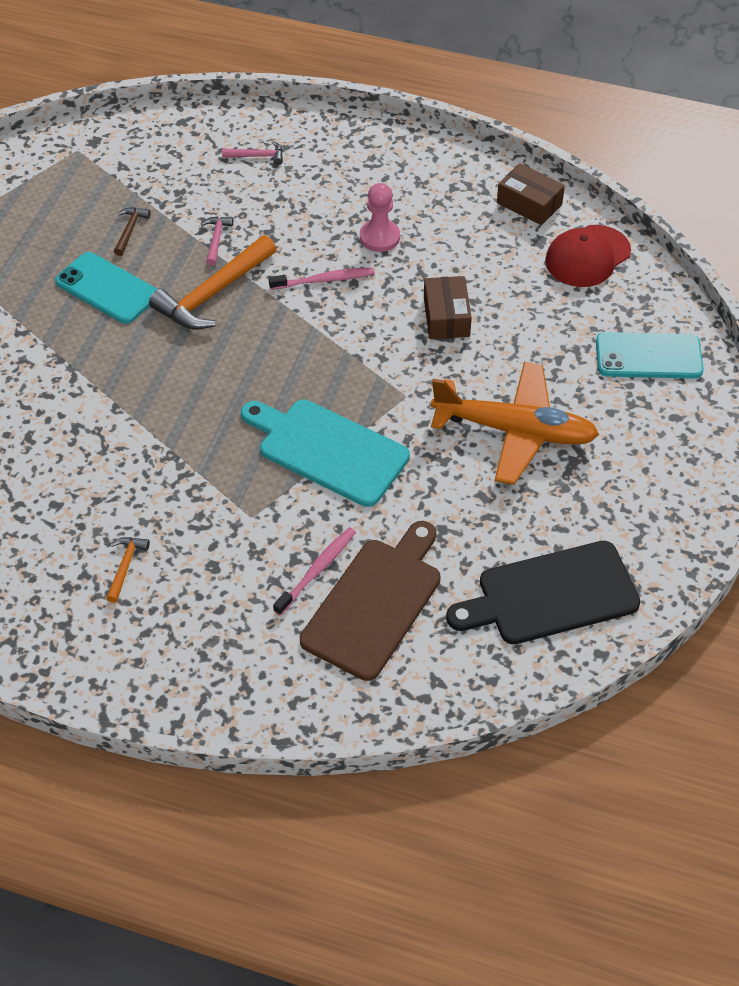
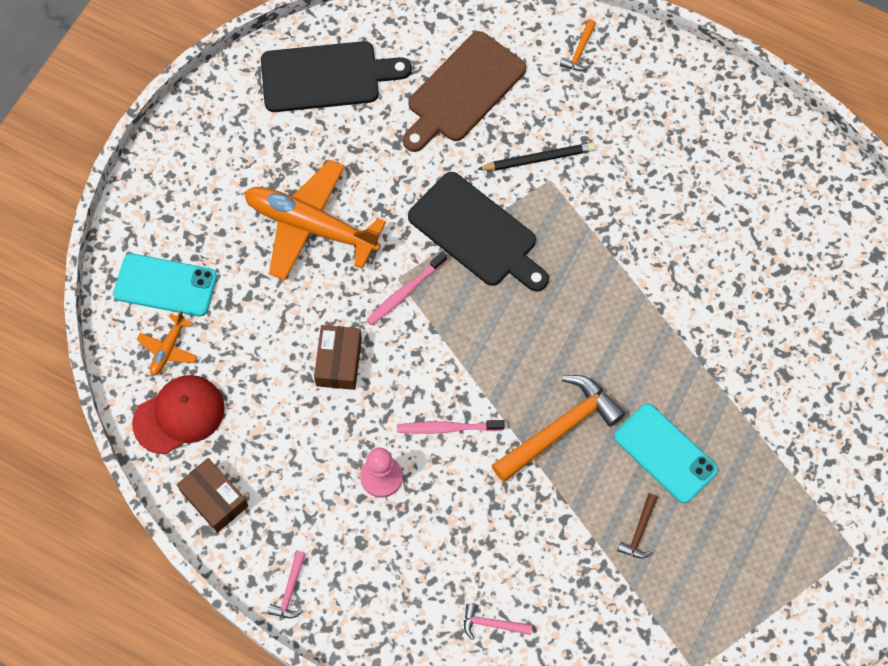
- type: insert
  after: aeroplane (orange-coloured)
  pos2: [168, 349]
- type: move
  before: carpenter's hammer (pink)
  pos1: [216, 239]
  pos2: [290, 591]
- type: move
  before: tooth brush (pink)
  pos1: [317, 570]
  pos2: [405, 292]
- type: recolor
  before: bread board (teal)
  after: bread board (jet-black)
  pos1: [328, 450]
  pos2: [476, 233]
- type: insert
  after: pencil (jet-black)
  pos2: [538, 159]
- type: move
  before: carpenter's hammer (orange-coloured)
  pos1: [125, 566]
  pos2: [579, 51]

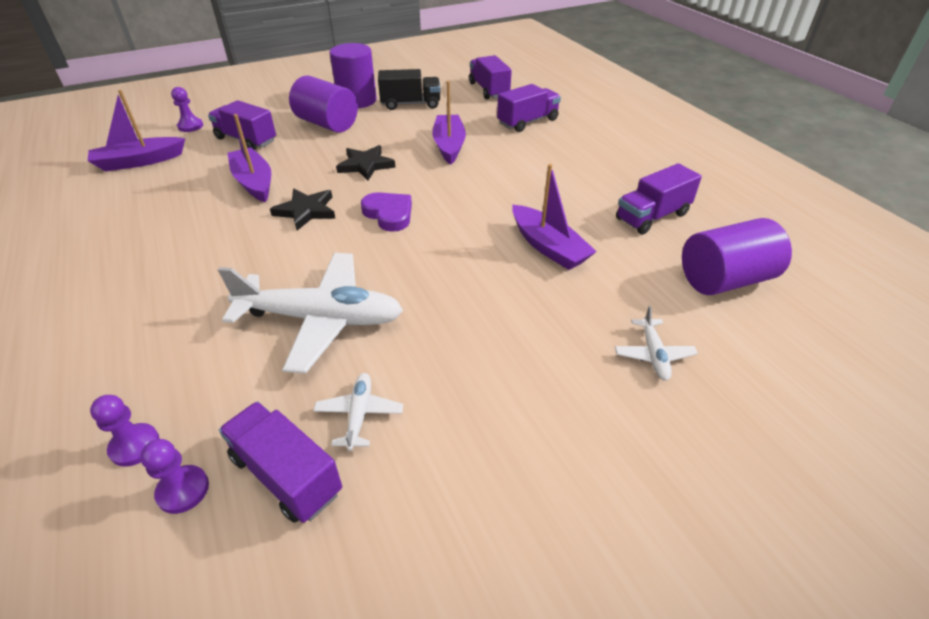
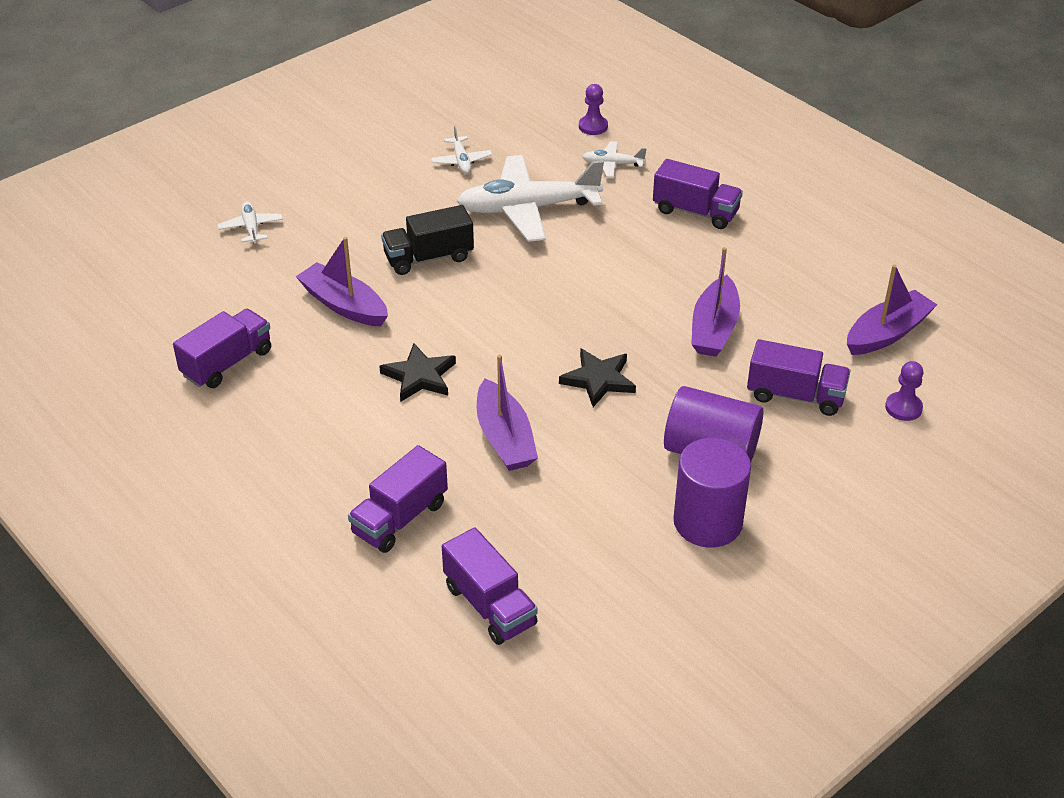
- type: move
  before: star shape (jet-black)
  pos1: [306, 211]
  pos2: [419, 376]
- type: move
  before: toy truck (jet-black)
  pos1: [410, 104]
  pos2: [428, 257]
- type: insert
  after: aeroplane (pure white)
  pos2: [612, 164]
- type: move
  before: toy truck (royal purple)
  pos1: [286, 475]
  pos2: [695, 212]
- type: rotate
  before: sailboat (royal purple)
  pos1: [254, 182]
  pos2: [714, 328]
  turn: 60
- type: delete
  before: pawn (royal purple)
  pos1: [183, 490]
- type: delete
  before: heart shape (royal purple)
  pos1: [389, 214]
- type: delete
  before: cylinder (royal purple)
  pos1: [724, 280]

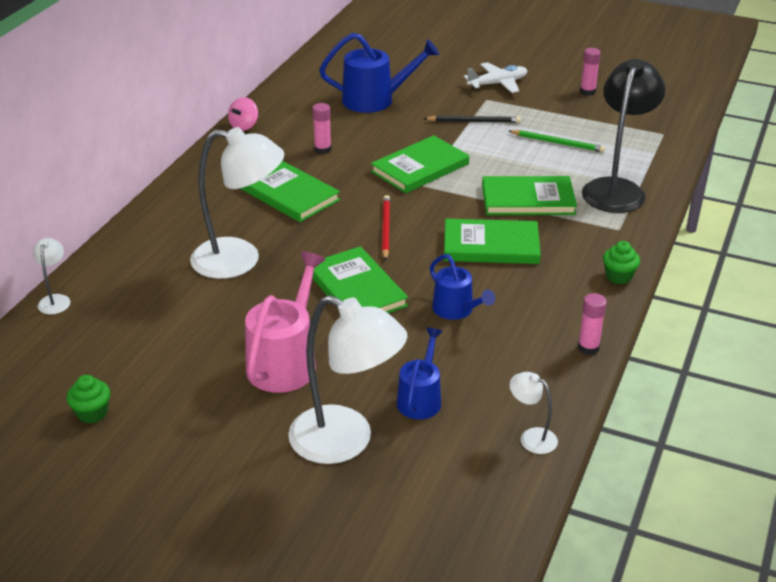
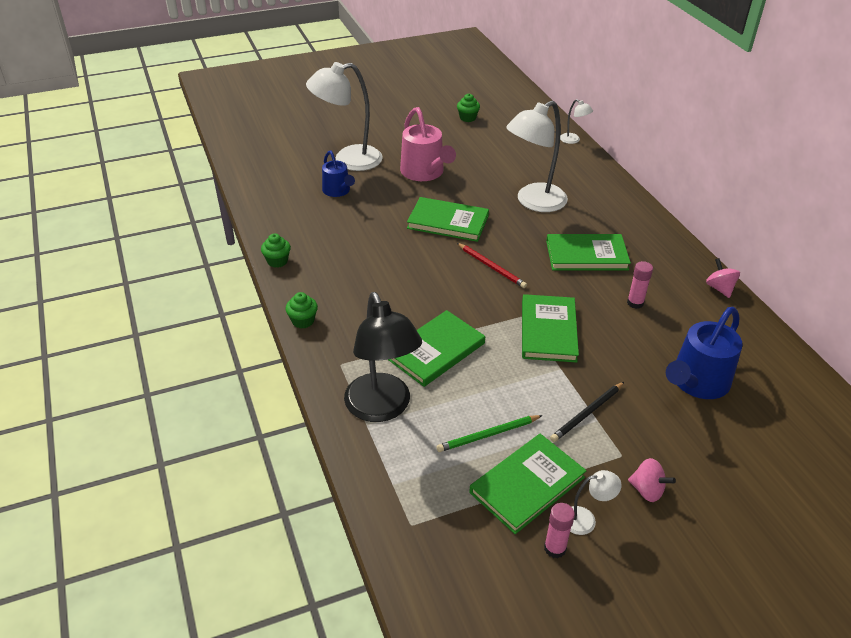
- type: replace
  before: stick of glue (pink)
  after: cupcake (green)
  pos1: [588, 348]
  pos2: [277, 261]
- type: move
  before: hardcover (green)
  pos1: [491, 245]
  pos2: [527, 485]
- type: move
  before: lamp (pure white)
  pos1: [531, 437]
  pos2: [586, 519]
- type: replace
  before: aeroplane (pure white)
  after: whirligig (pink)
  pos1: [497, 84]
  pos2: [647, 490]
- type: delete
  before: watering can (cobalt)
  pos1: [456, 310]

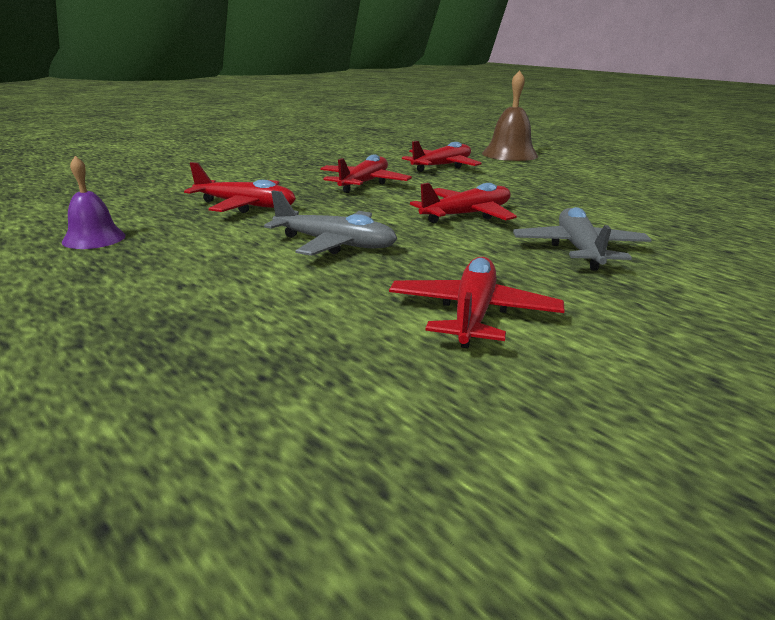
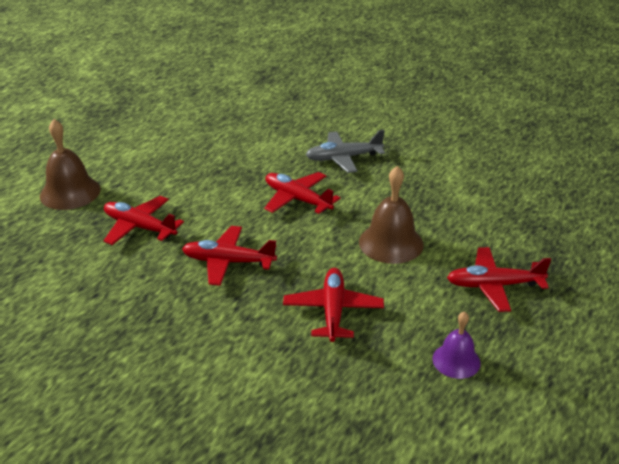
- type: replace
  before: aeroplane (grey)
  after: hand bell (dark brown)
  pos1: [335, 244]
  pos2: [391, 243]
- type: move
  before: aeroplane (scarlet)
  pos1: [473, 314]
  pos2: [494, 285]

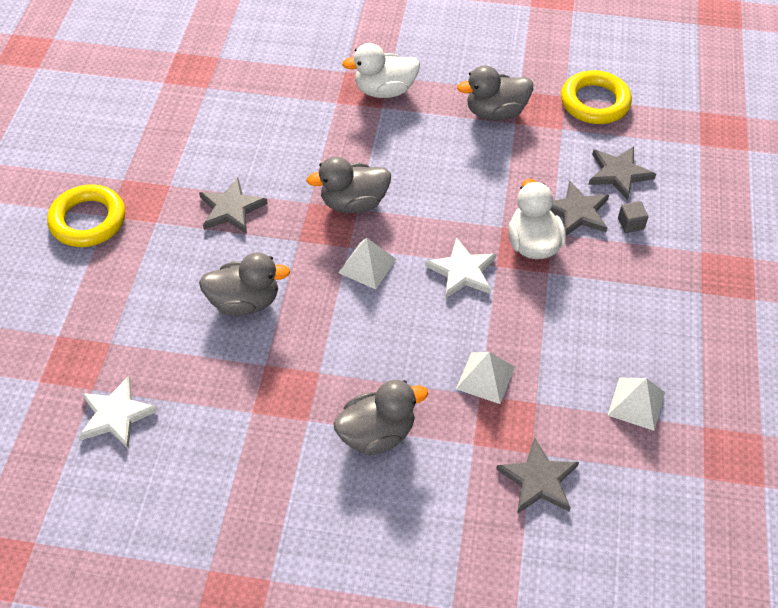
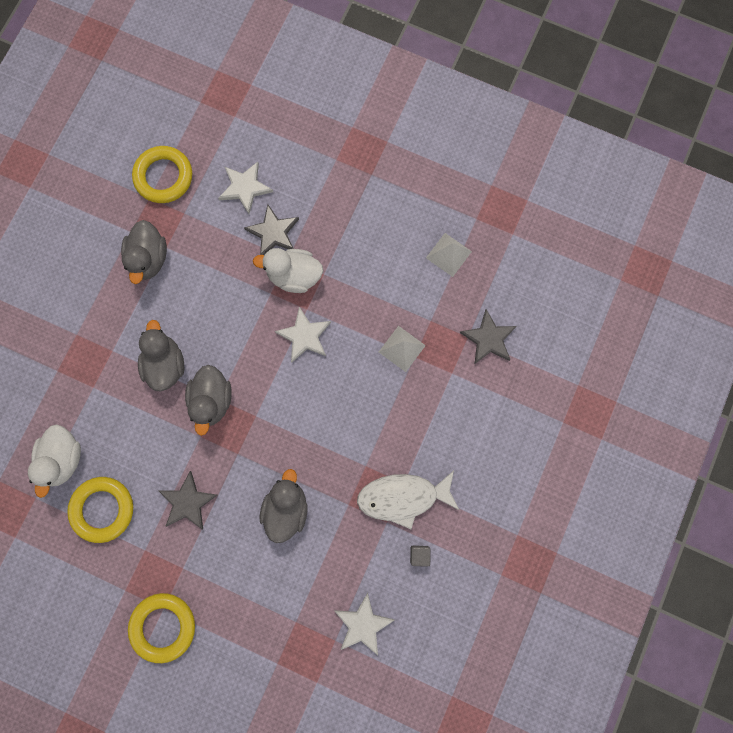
- type: move
  before: duck (pure white)
  pos1: [384, 90]
  pos2: [63, 459]
- type: insert
  after: torus (yellow)
  pos2: [103, 509]
- type: move
  before: duck (grey)
  pos1: [377, 433]
  pos2: [165, 364]
- type: recolor
  before: star shape (grey)
  after: star shape (pure white)
  pos1: [619, 174]
  pos2: [245, 188]
- type: insert
  after: toy fish (pure white)
  pos2: [403, 497]
- type: move
  before: block (grey)
  pos1: [630, 224]
  pos2: [419, 555]
- type: delete
  before: pyramid (pure white)
  pos1: [367, 266]

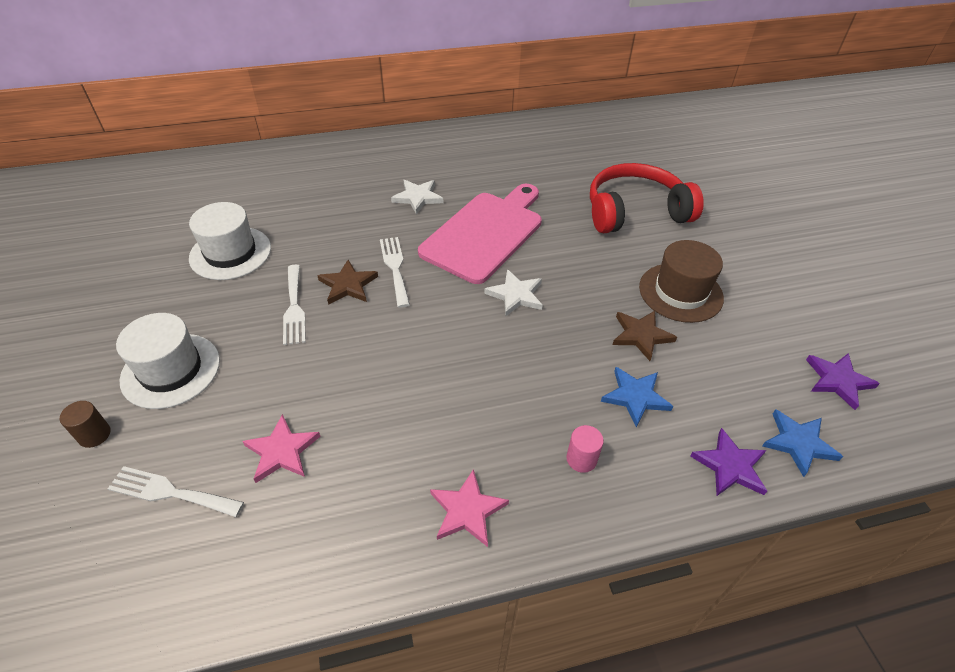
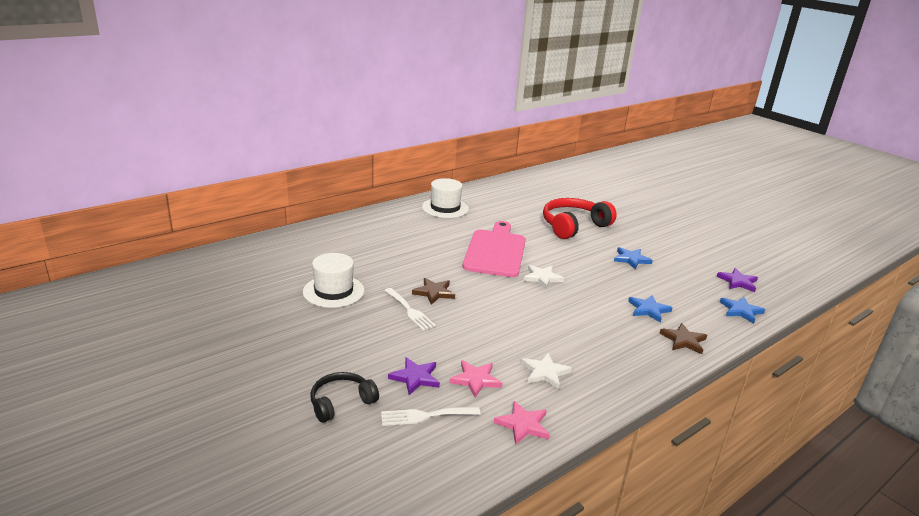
- type: replace
  before: cylinder (dark brown)
  after: headphones (jet-black)
  pos1: [94, 435]
  pos2: [341, 403]
- type: move
  before: star shape (royal purple)
  pos1: [730, 466]
  pos2: [415, 377]
- type: move
  before: top hat (pure white)
  pos1: [171, 370]
  pos2: [445, 208]
- type: move
  before: star shape (pink)
  pos1: [467, 510]
  pos2: [523, 425]
- type: move
  before: star shape (pure white)
  pos1: [418, 197]
  pos2: [545, 372]
- type: replace
  before: top hat (dark brown)
  after: star shape (cobalt)
  pos1: [680, 292]
  pos2: [631, 259]
- type: move
  before: star shape (dark brown)
  pos1: [641, 335]
  pos2: [683, 340]
- type: delete
  before: table fork (pure white)
  pos1: [395, 268]
- type: delete
  before: cylinder (pink)
  pos1: [581, 459]

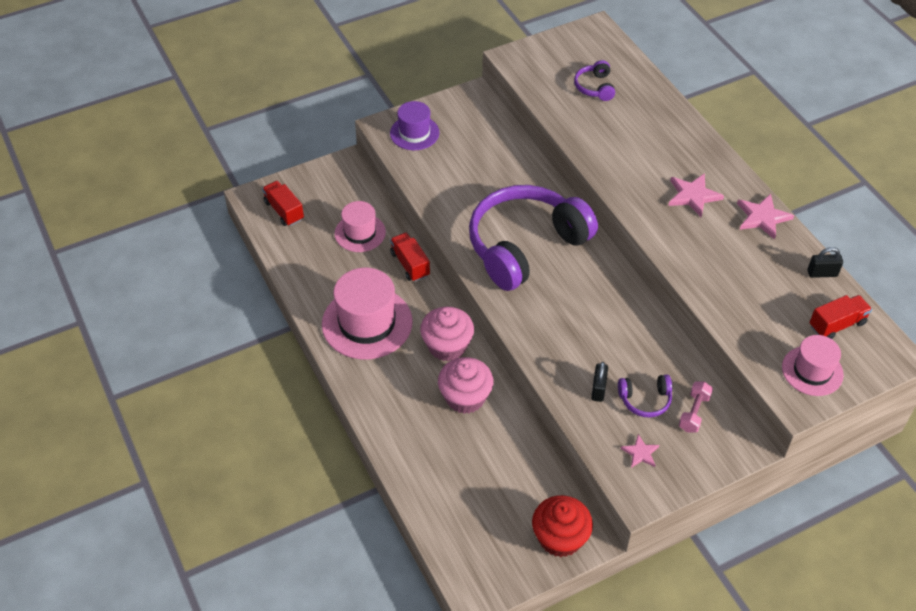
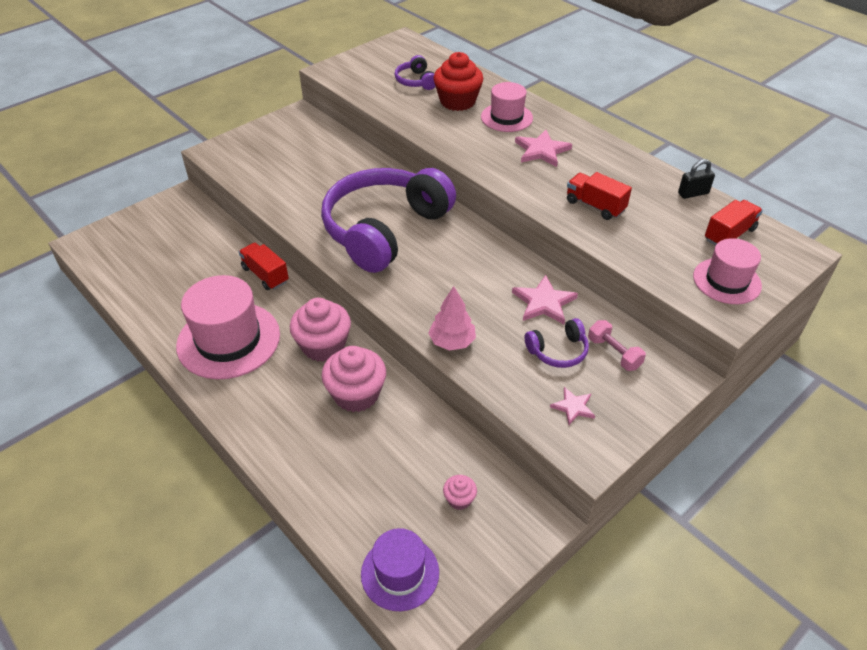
- type: move
  before: top hat (royal purple)
  pos1: [414, 133]
  pos2: [400, 573]
- type: insert
  after: toy tree (pink)
  pos2: [452, 342]
- type: move
  before: cupcake (scarlet)
  pos1: [560, 538]
  pos2: [457, 101]
- type: insert
  after: cupcake (pink)
  pos2: [459, 499]
- type: move
  before: top hat (pink)
  pos1: [360, 233]
  pos2: [506, 117]
- type: move
  before: star shape (pink)
  pos1: [762, 217]
  pos2: [544, 302]
- type: move
  before: toy truck (scarlet)
  pos1: [284, 211]
  pos2: [595, 206]
- type: rotate
  before: free weight (pink)
  pos1: [694, 413]
  pos2: [614, 353]
  turn: -45
- type: delete
  before: small lock (jet-black)
  pos1: [598, 389]

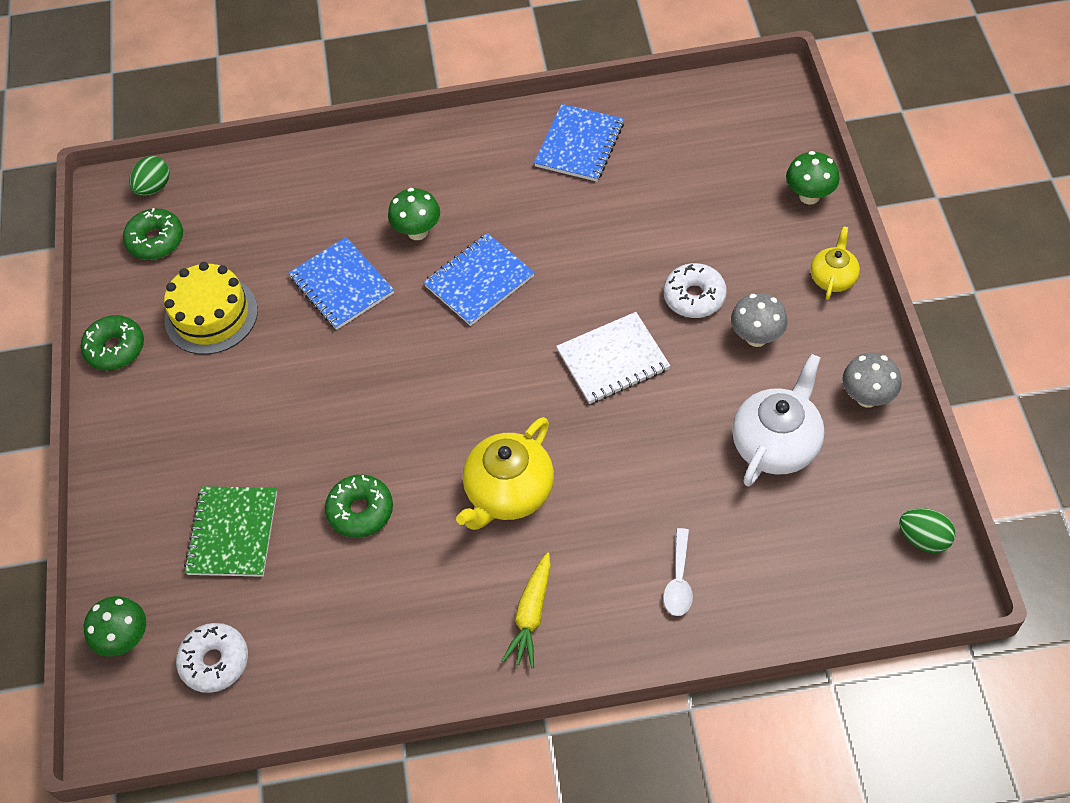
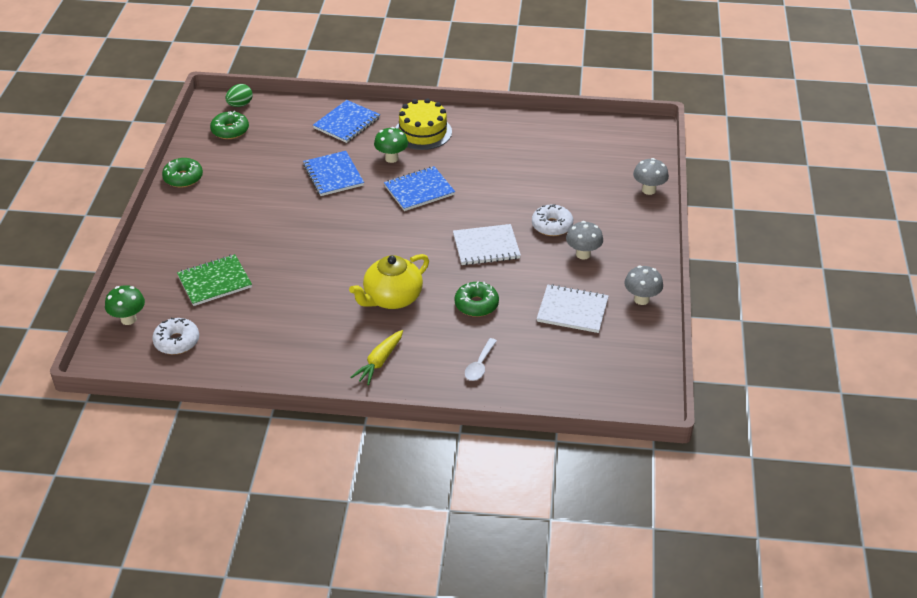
- type: rotate
  before: notebook (green)
  pos1: [232, 533]
  pos2: [214, 282]
  turn: 45
- type: move
  before: notebook (cobalt)
  pos1: [579, 145]
  pos2: [347, 123]
- type: move
  before: cake (yellow)
  pos1: [211, 315]
  pos2: [423, 132]
- type: move
  before: doughnut (green)
  pos1: [360, 511]
  pos2: [476, 304]
- type: replace
  before: china teapot (pure white)
  after: notebook (pure white)
  pos1: [776, 444]
  pos2: [572, 310]
- type: recolor
  before: toadstool (green)
  after: toadstool (grey)
  pos1: [809, 196]
  pos2: [648, 190]
- type: delete
  before: china teapot (yellow)
  pos1: [833, 278]
- type: delete
  before: toy egg (green)
  pos1: [923, 539]

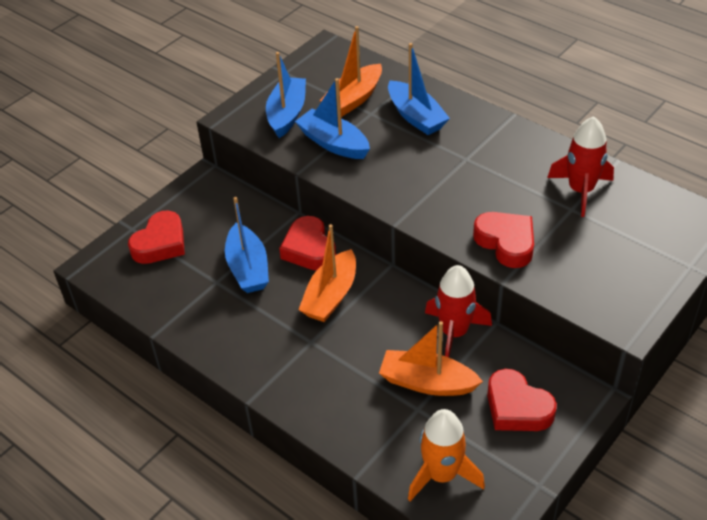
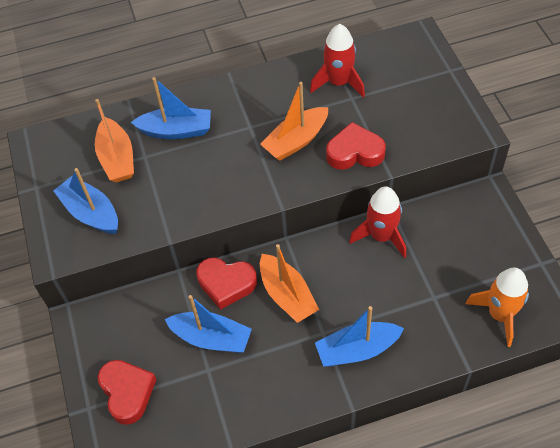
- type: move
  before: sailboat (orange-coloured)
  pos1: [427, 382]
  pos2: [296, 141]
- type: move
  before: sailboat (cobalt)
  pos1: [333, 143]
  pos2: [357, 350]
- type: delete
  before: heart shape (scarlet)
  pos1: [517, 407]

